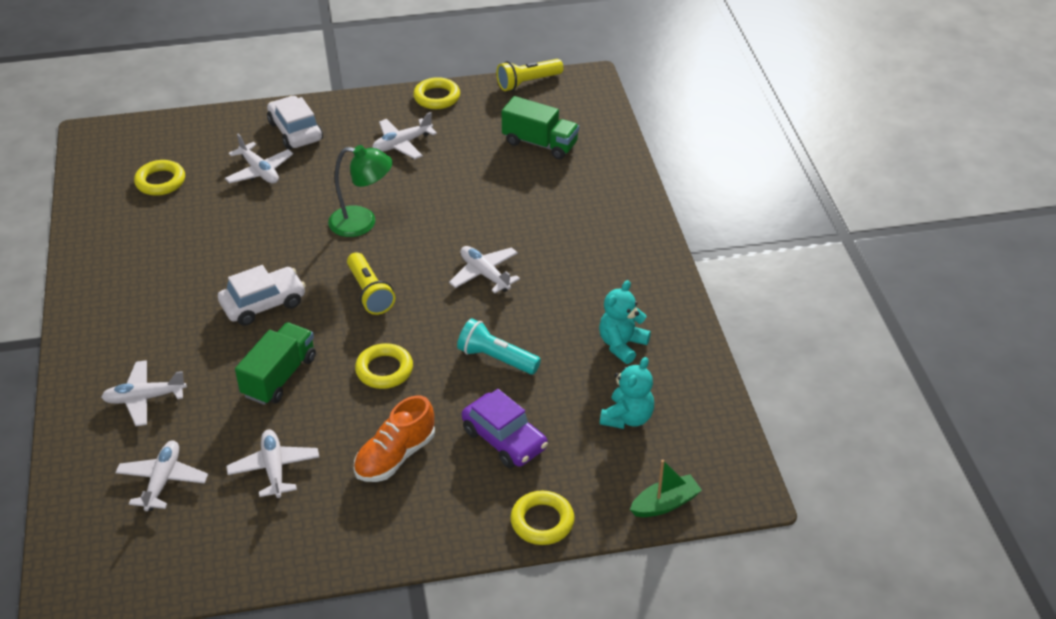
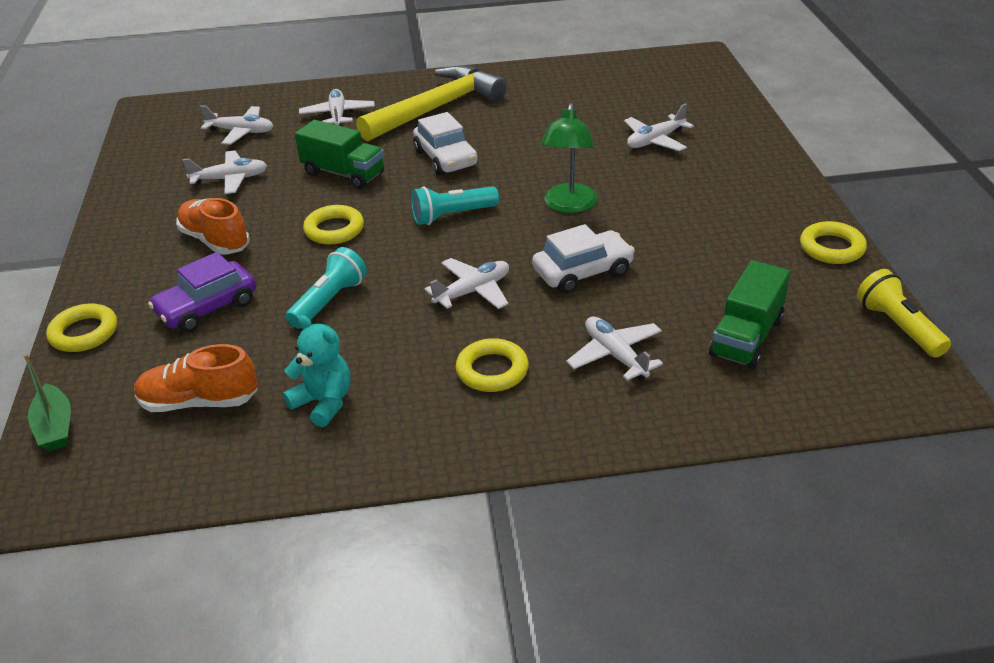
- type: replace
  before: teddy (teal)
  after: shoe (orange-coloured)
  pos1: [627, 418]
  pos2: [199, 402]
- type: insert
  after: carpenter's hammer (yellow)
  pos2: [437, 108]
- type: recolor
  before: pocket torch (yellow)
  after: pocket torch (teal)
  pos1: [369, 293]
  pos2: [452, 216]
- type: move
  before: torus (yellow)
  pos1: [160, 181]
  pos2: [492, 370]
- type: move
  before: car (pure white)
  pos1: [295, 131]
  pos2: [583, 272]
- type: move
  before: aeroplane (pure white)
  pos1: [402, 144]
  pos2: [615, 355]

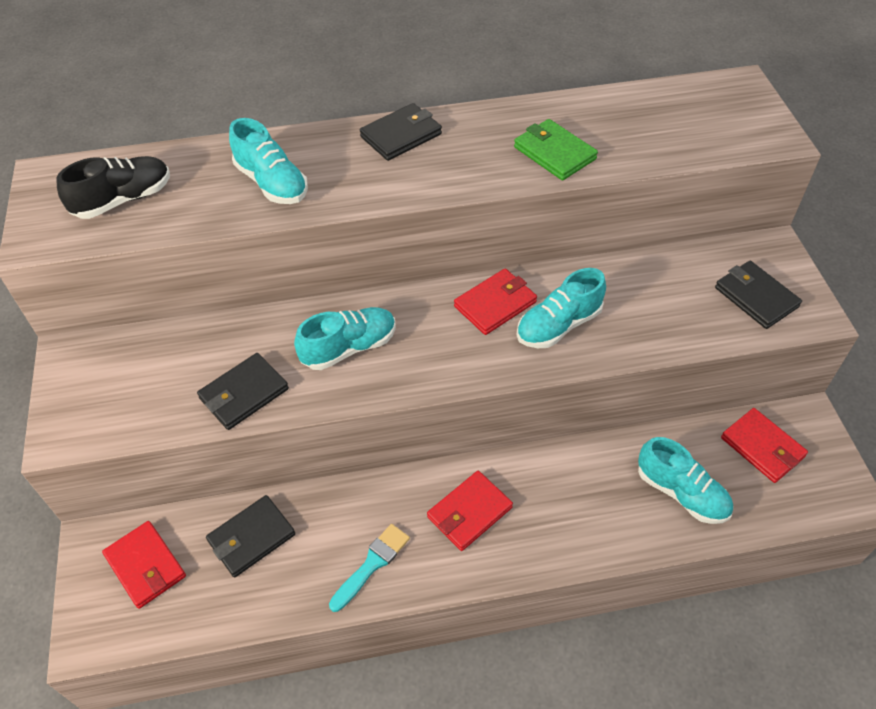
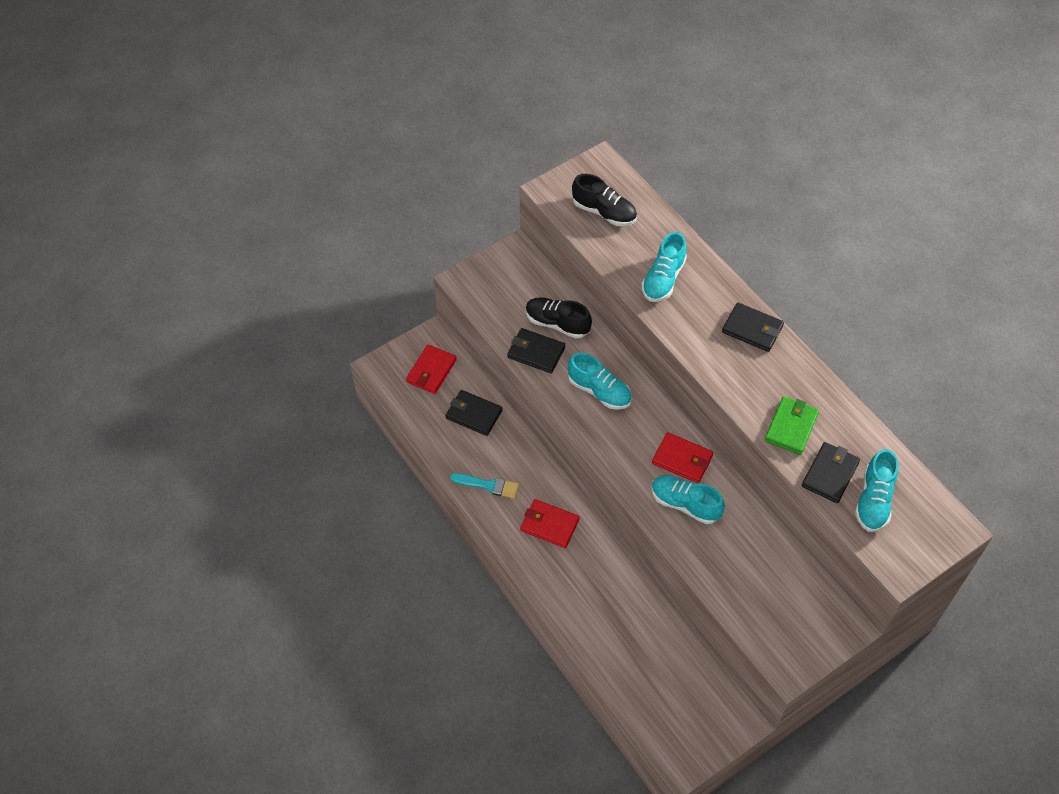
- type: insert
  after: shoe (jet-black)
  pos2: [557, 324]
- type: move
  before: wallet (jet-black)
  pos1: [756, 297]
  pos2: [830, 474]
- type: move
  before: shoe (teal)
  pos1: [681, 493]
  pos2: [874, 500]
- type: delete
  before: wallet (scarlet)
  pos1: [762, 447]

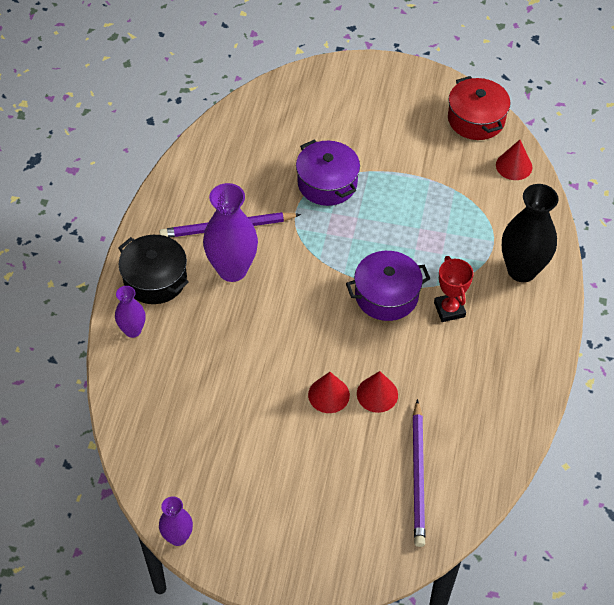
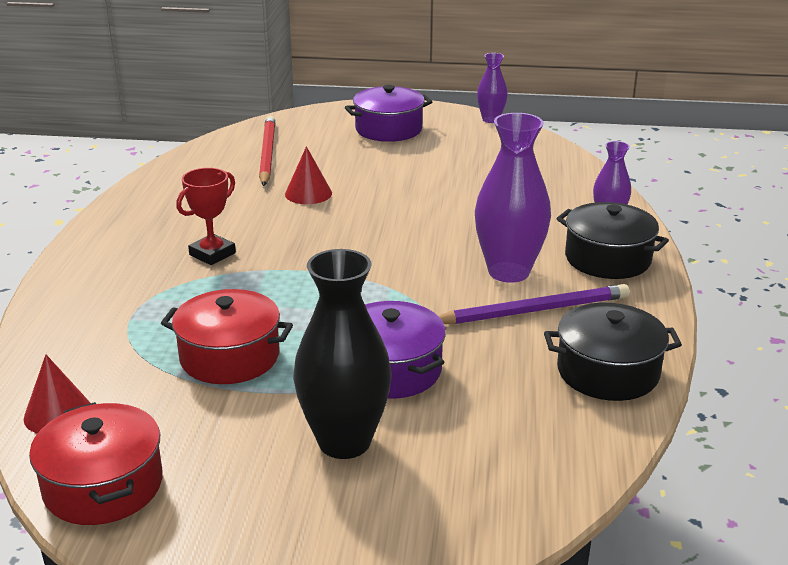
- type: insert
  after: pot (scarlet)
  pos2: [229, 356]
- type: rotate
  before: award cup (scarlet)
  pos1: [449, 309]
  pos2: [212, 254]
  turn: 60
- type: recolor
  before: pencil (royal purple)
  after: pencil (scarlet)
  pos1: [418, 475]
  pos2: [267, 154]
- type: move
  before: flower vase (jet-black)
  pos1: [522, 270]
  pos2: [344, 442]
- type: move
  before: pot (royal purple)
  pos1: [386, 295]
  pos2: [388, 129]
- type: insert
  after: pot (jet-black)
  pos2: [608, 372]
- type: delete
  before: cone (scarlet)
  pos1: [328, 395]

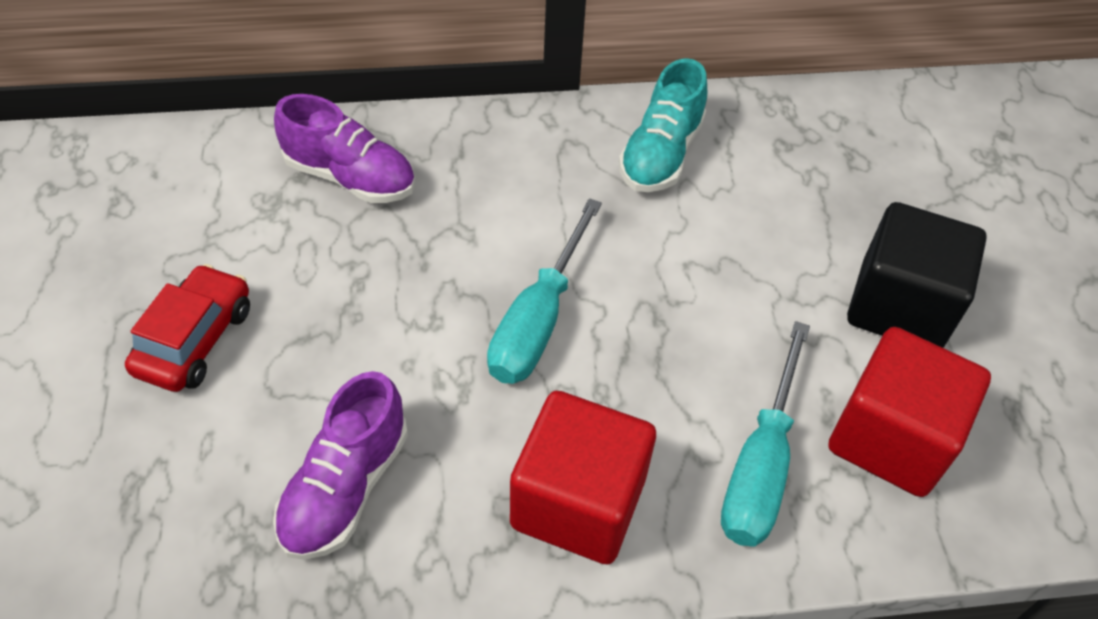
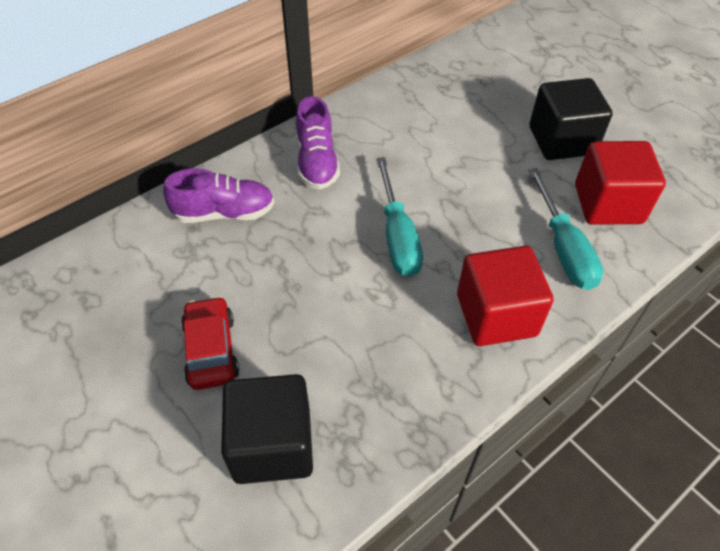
- type: insert
  after: block (jet-black)
  pos2: [272, 445]
- type: move
  before: shoe (royal purple)
  pos1: [345, 487]
  pos2: [317, 162]
- type: delete
  before: shoe (teal)
  pos1: [661, 154]

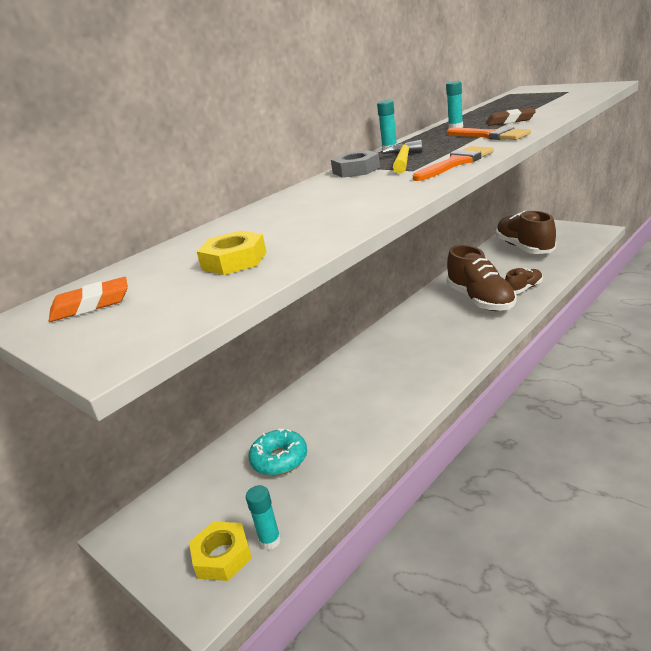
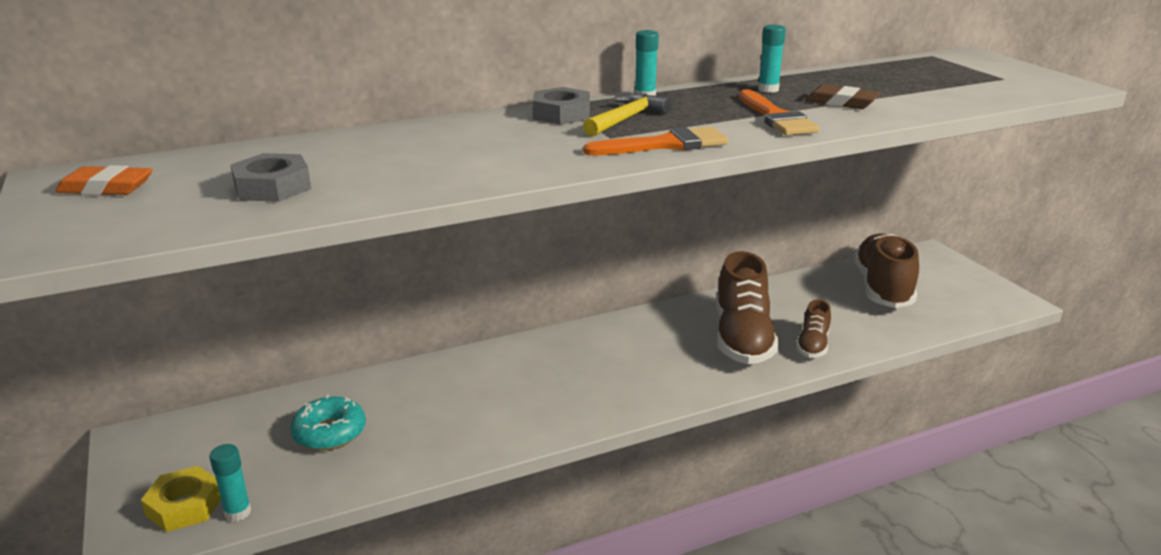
- type: recolor
  before: nut (yellow)
  after: nut (grey)
  pos1: [234, 260]
  pos2: [272, 187]
- type: rotate
  before: shoe (dark brown)
  pos1: [523, 289]
  pos2: [812, 345]
  turn: 120

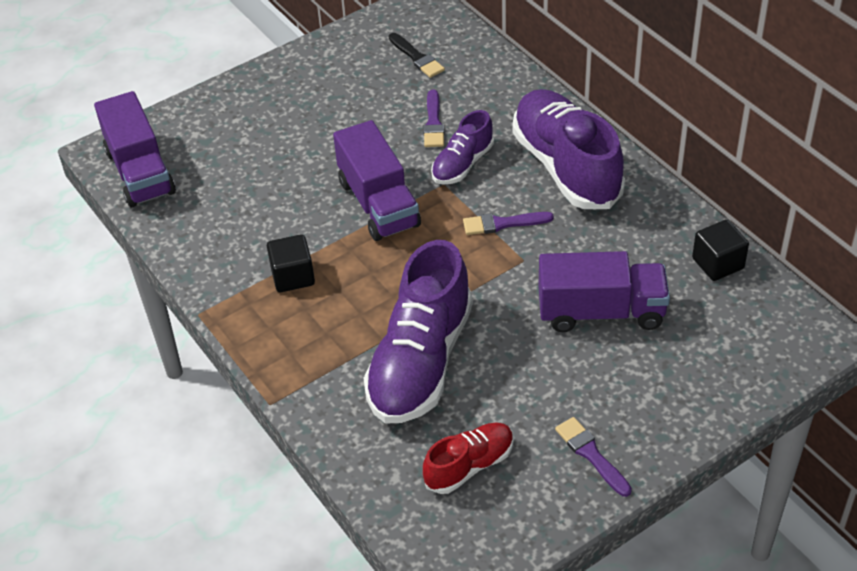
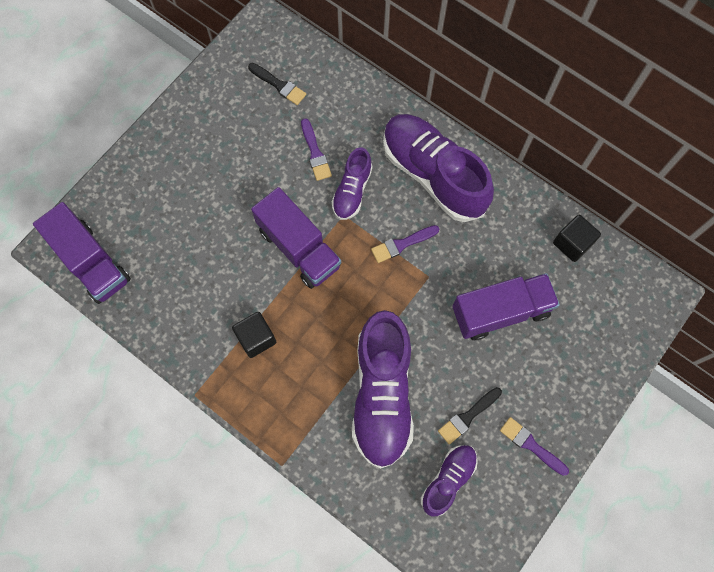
- type: recolor
  before: shoe (scarlet)
  after: shoe (royal purple)
  pos1: [469, 466]
  pos2: [448, 480]
- type: insert
  after: brush (jet-black)
  pos2: [468, 416]

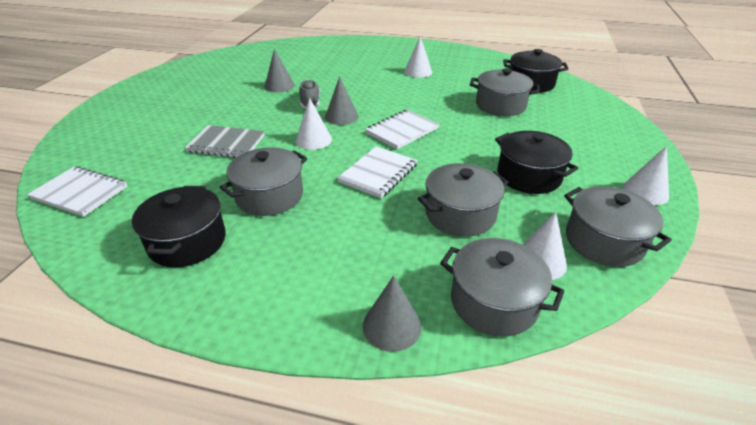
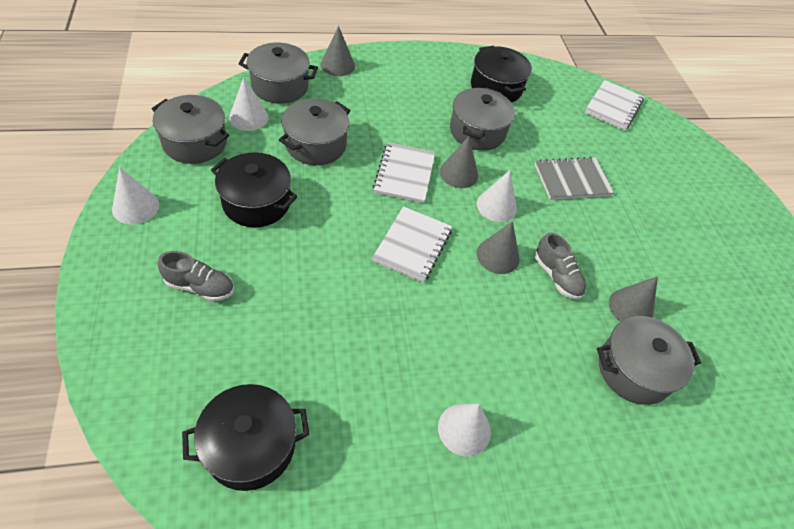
- type: insert
  after: shoe (grey)
  pos2: [200, 287]
- type: insert
  after: cone (grey)
  pos2: [458, 173]
- type: rotate
  before: notebook (pure white)
  pos1: [80, 193]
  pos2: [613, 107]
  turn: -60
- type: move
  before: pot (grey)
  pos1: [500, 105]
  pos2: [634, 370]

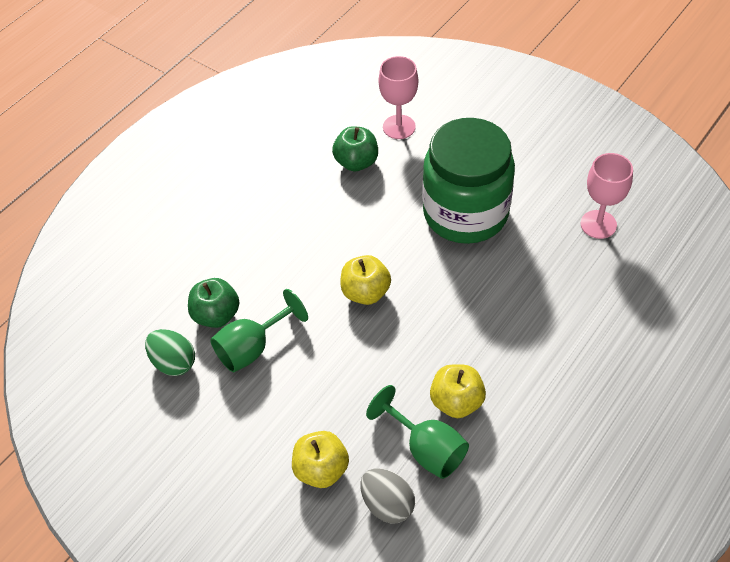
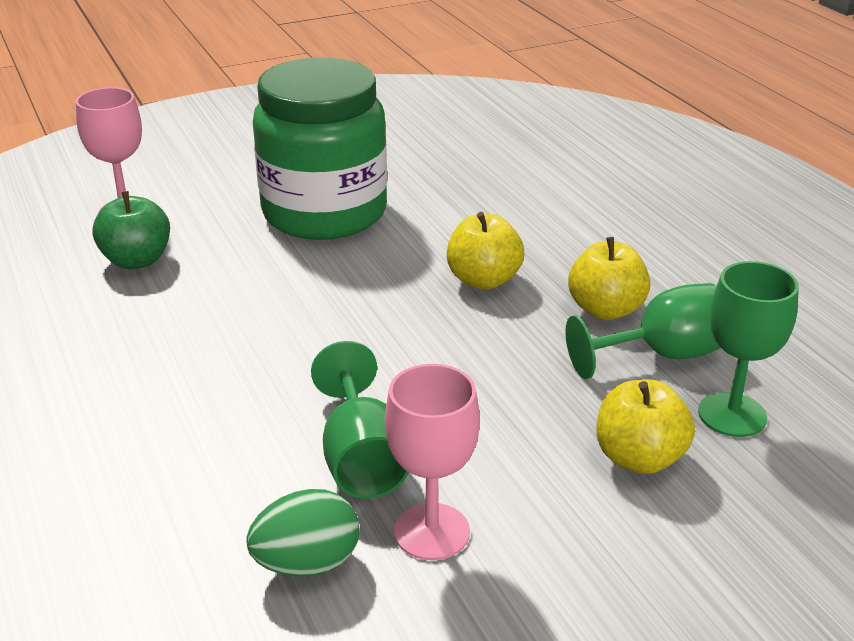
- type: move
  before: goblet (pink)
  pos1: [598, 224]
  pos2: [431, 531]
- type: move
  before: apple fruit (yellow)
  pos1: [365, 292]
  pos2: [483, 280]
- type: replace
  before: toy egg (grey)
  after: goblet (green)
  pos1: [387, 504]
  pos2: [732, 415]
- type: delete
  before: apple fruit (green)
  pos1: [216, 315]

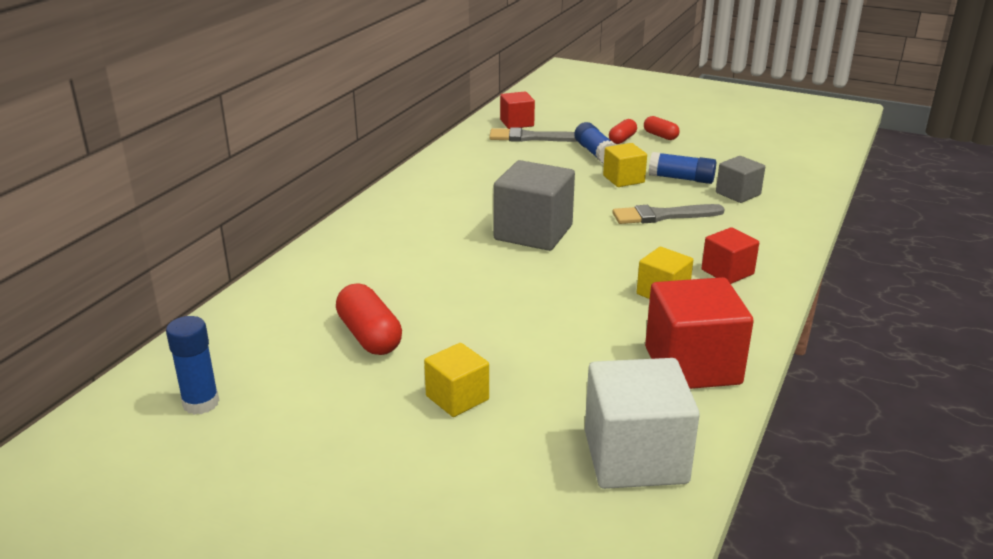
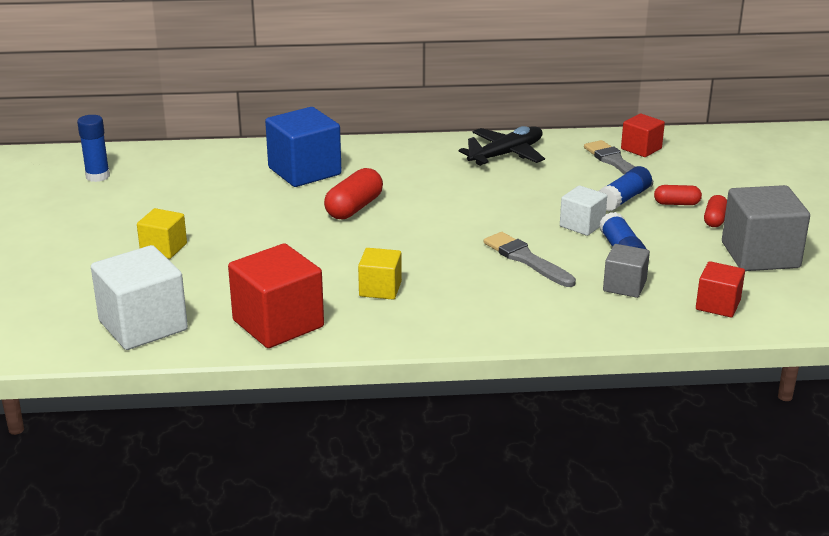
- type: insert
  after: block (cobalt)
  pos2: [304, 171]
- type: move
  before: capsule (scarlet)
  pos1: [369, 336]
  pos2: [354, 208]
- type: insert
  after: aeroplane (jet-black)
  pos2: [506, 154]
- type: recolor
  before: block (yellow)
  after: block (pure white)
  pos1: [623, 179]
  pos2: [582, 225]
- type: move
  before: block (scarlet)
  pos1: [727, 272]
  pos2: [718, 305]
- type: move
  before: block (grey)
  pos1: [533, 232]
  pos2: [760, 255]

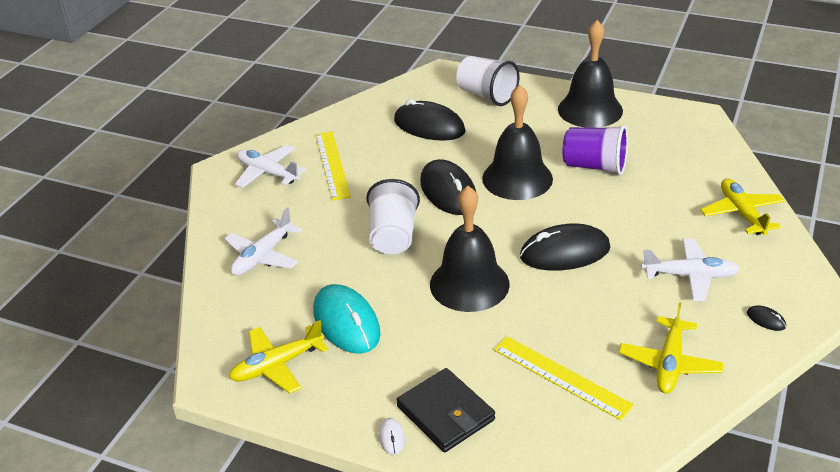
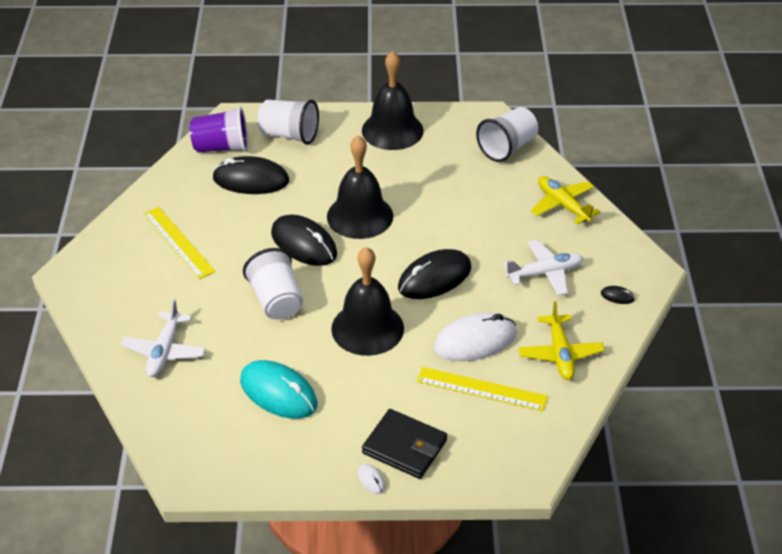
- type: move
  before: beaker (royal purple)
  pos1: [595, 166]
  pos2: [222, 147]
- type: insert
  after: computer mouse (pure white)
  pos2: [475, 341]
- type: insert
  after: beaker (pure white)
  pos2: [507, 148]
- type: delete
  before: aeroplane (yellow)
  pos1: [277, 365]
- type: delete
  before: aeroplane (pure white)
  pos1: [267, 173]

